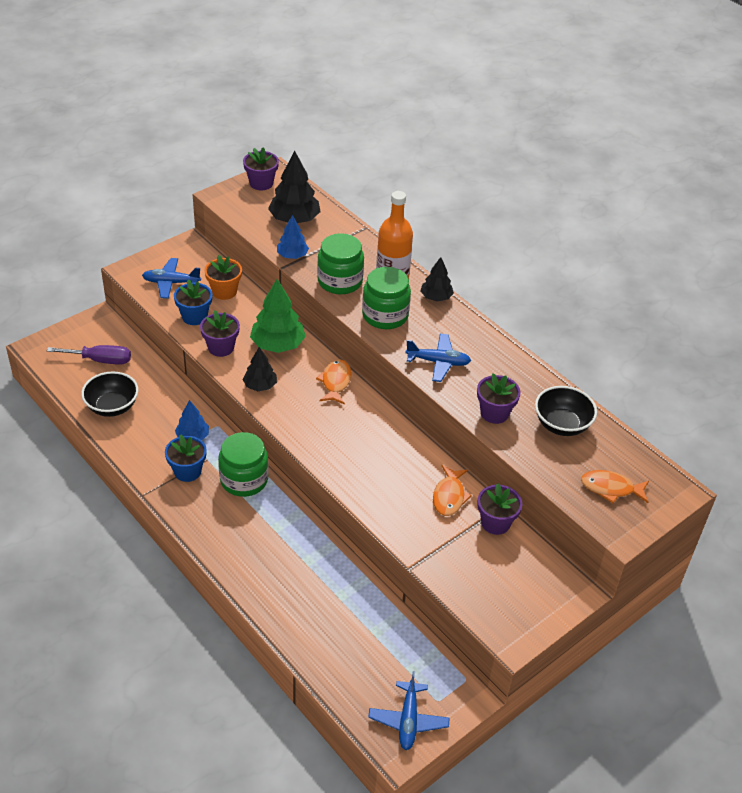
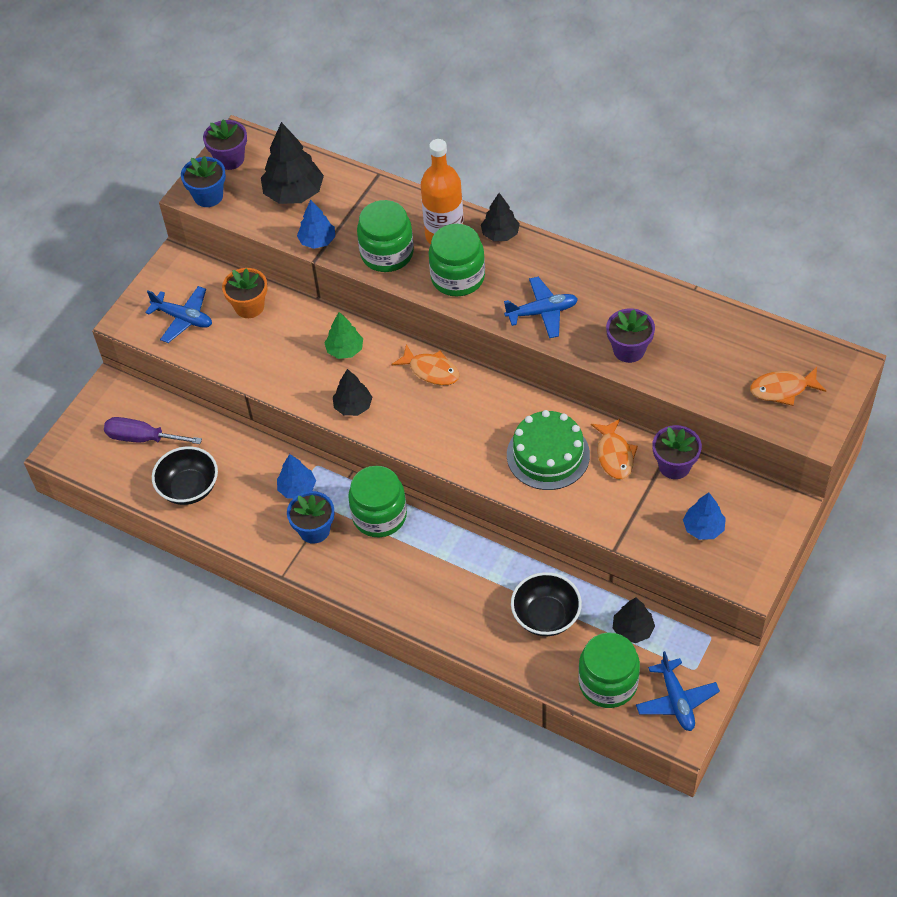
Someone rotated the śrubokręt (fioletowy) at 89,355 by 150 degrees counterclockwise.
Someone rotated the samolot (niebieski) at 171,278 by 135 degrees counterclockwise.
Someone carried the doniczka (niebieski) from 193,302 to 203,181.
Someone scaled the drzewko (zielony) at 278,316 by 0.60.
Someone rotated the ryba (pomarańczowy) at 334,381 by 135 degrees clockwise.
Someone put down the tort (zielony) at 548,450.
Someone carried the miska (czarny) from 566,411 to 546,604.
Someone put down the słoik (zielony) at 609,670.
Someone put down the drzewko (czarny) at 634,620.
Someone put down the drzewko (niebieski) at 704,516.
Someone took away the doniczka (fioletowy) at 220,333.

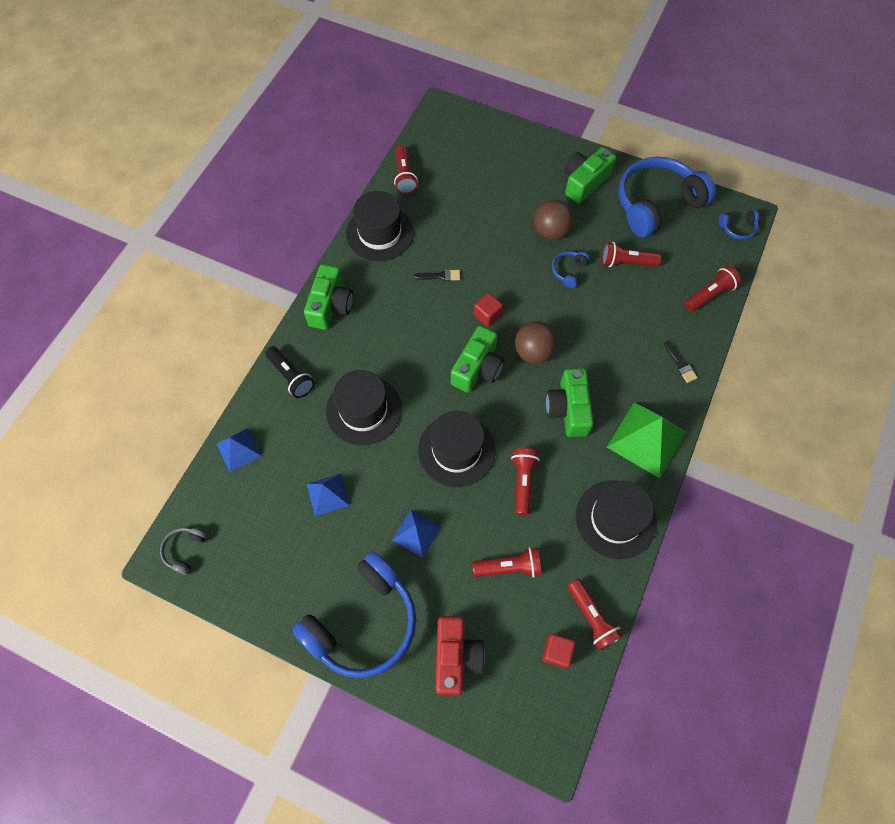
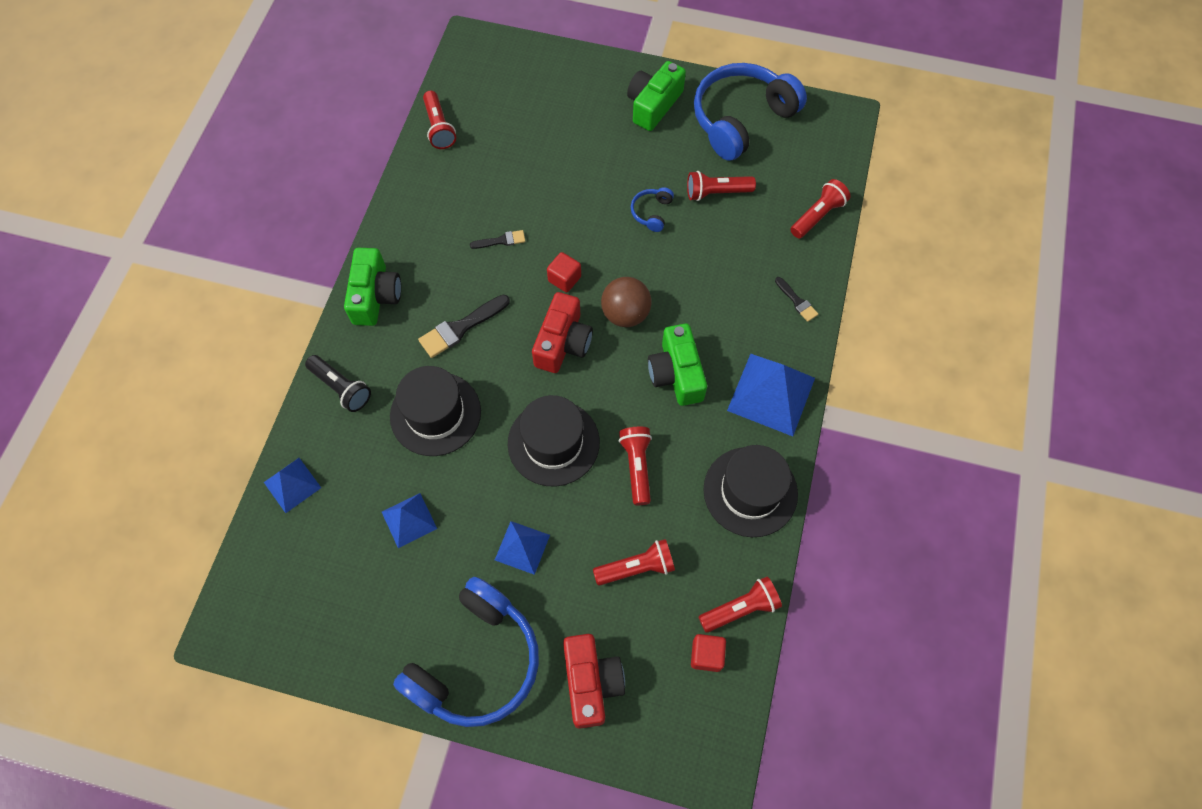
Someone put down the pędzel (czarny) at 464,326.
Someone repainted the aparat fotograficzny (zielony) at 477,359, which became the aparat fotograficzny (czerwony) at 562,332.
Someone rotated the latarka (czerwony) at 595,615 by 75 degrees counterclockwise.
Someone repainted the piramida (zielony) at 646,440, which became the piramida (niebieski) at 771,395.
Someone took away the słuchawki (szary) at 183,551.
Someone took away the kapelusz (czarny) at 380,226.
Someone took away the piłka (brązowy) at 553,219.
Someone took away the słuchawki (niebieski) at 739,225.

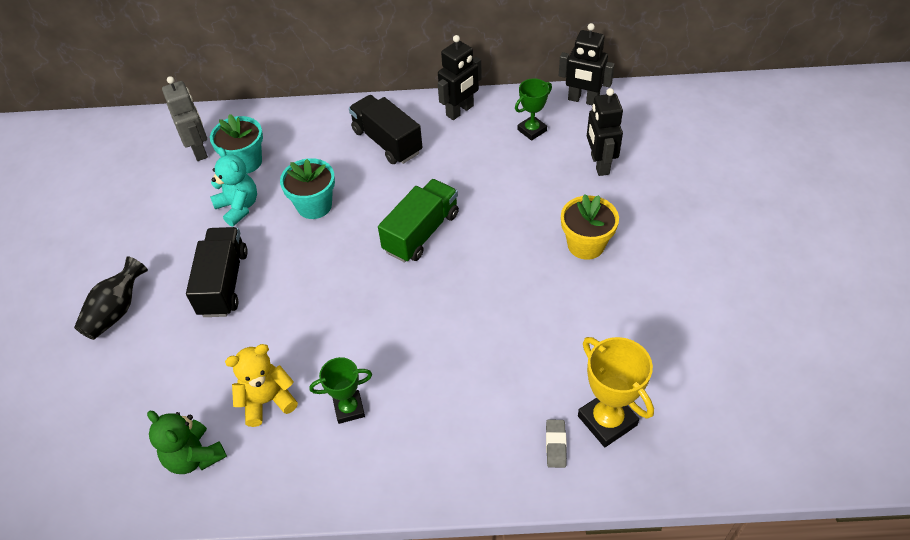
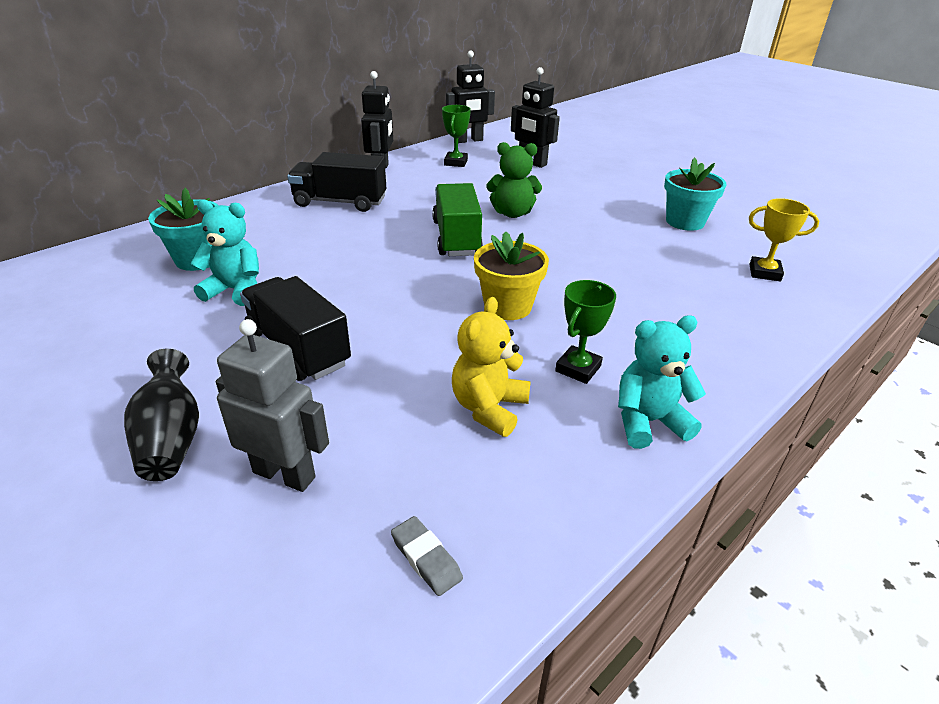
Someone carried the robot (szary) from 185,118 to 272,405.
Someone carried the gumka do mazania (szary) from 556,444 to 427,556.
Someone carried the doniczka (żółty) from 590,227 to 511,275.
Someone carried the miś (zielony) from 187,442 to 514,180.
Someone put down the miś (turkusowy) at 662,382.
Someone carried the doniczka (turkusowy) from 307,188 to 695,194.
Someone scaled the puchar (żółty) at 616,392 by 0.65.

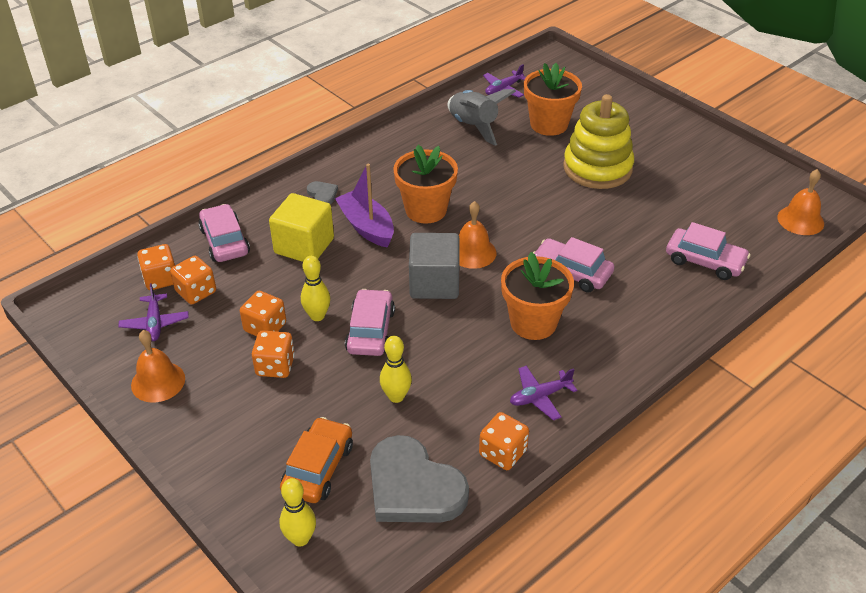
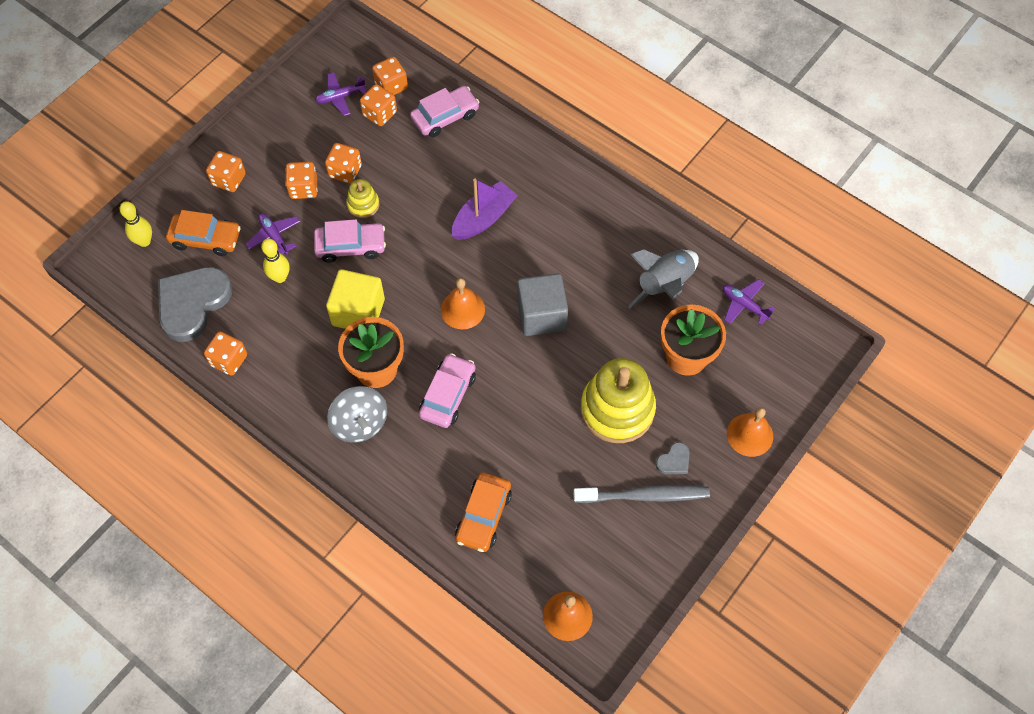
Someone put down the kostka do gry (pomarańczowy) at 226,171.
Someone carried the samolot (fioletowy) from 543,393 to 273,234.
Someone carried the sześcian (żółty) from 301,227 to 355,299.
Someone put down the bączek (szary) at 357,414.
Someone swapped the kręgiel (żółty) at 315,288 for the zabawka nakładanka (żółty) at 362,198.
Someone repainted the samochód (różowy) at 708,251, which became the samochód (pomarańczowy) at 483,512.
Someone carried the sześcian (szary) from 434,266 to 542,304.
Someone put down the szczoteczka do zębów (szary) at 641,494.
Someone carried the serce (szary) from 322,192 to 673,458.
Someone carried the dzwonek (pomarańczowy) from 158,366 to 750,432.
Someone took away the doniczka (pomarańczowy) at 425,184.

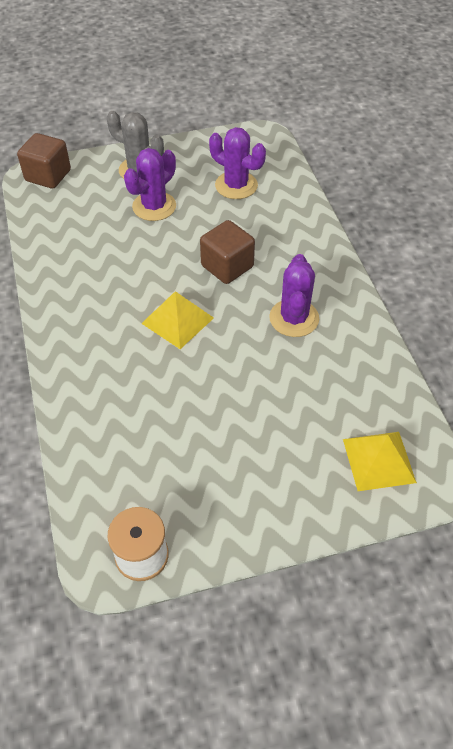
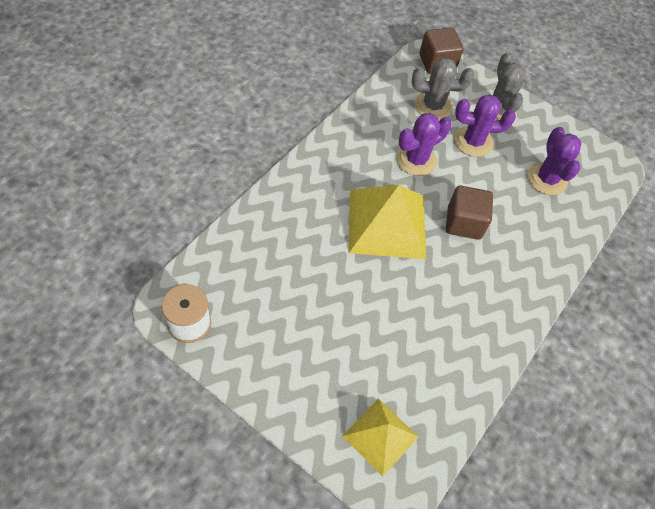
Someone scaled the piramida (żółty) at 177,320 by 1.67.
Someone carried the kaktus (fioletowy) from 294,295 to 424,144.
Someone put down the kaktus (szary) at 443,89.

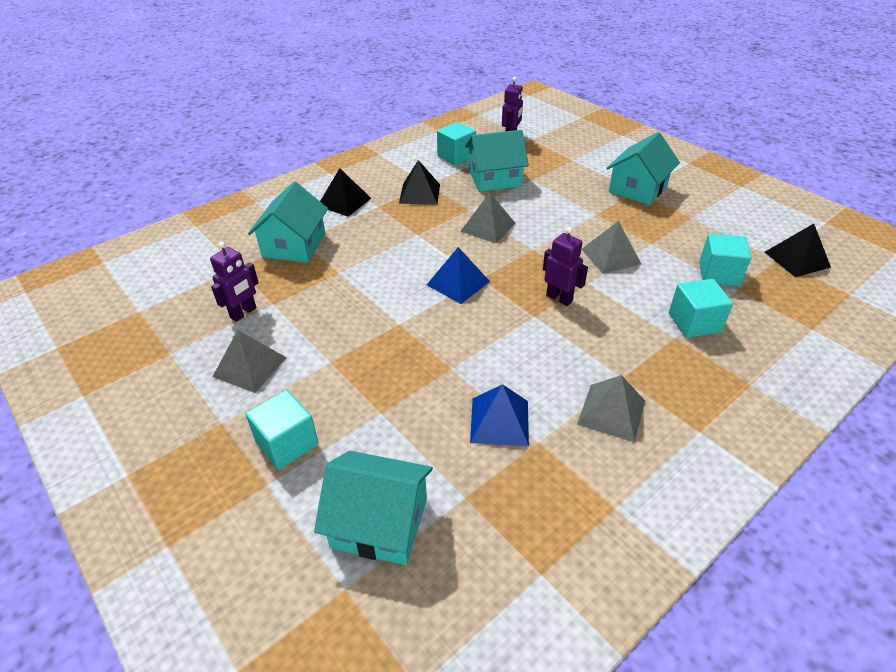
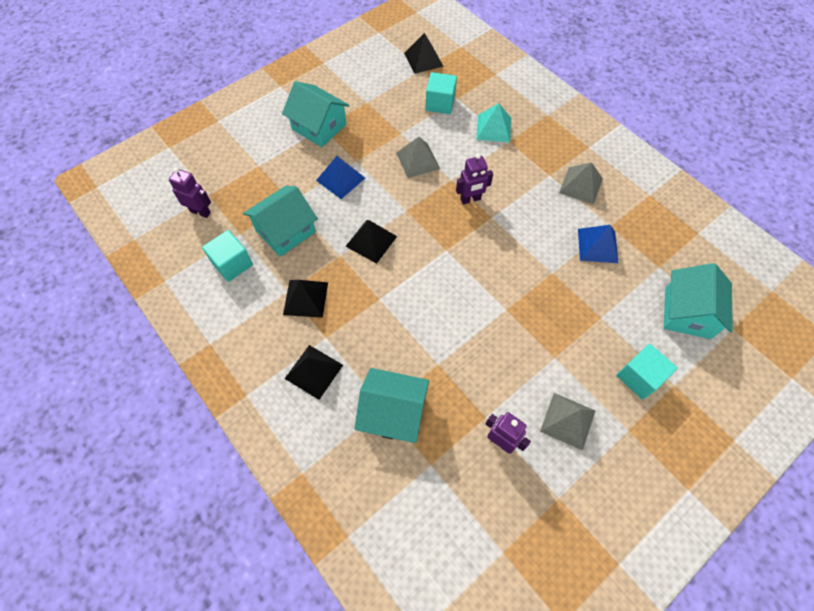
Someone rotated the domek (turkusowy) at 497,161 by 60 degrees clockwise.
Someone carried the piramida (niebieski) from 458,275 to 340,177.
Someone repainted the piramida (szary) at 487,218, which became the piramida (czarny) at 371,242.
Someone rotated the robot (fioletowy) at 565,266 by 150 degrees counterclockwise.
Someone swapped the sześcian (turkusowy) at 701,308 for the piramida (turkusowy) at 493,122.

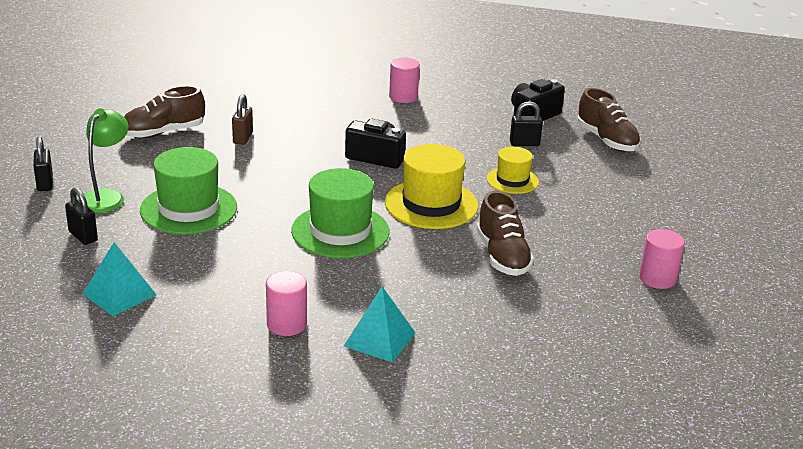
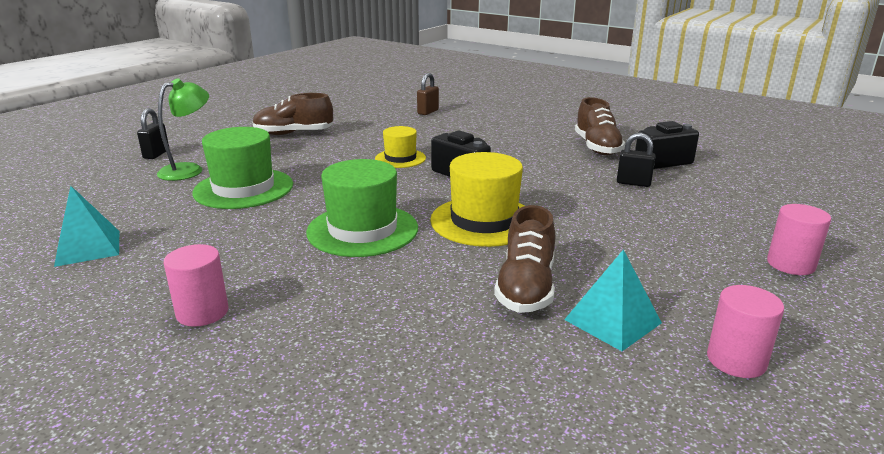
Someone carried the kapelusz (żółty) from 512,170 to 400,147.
Someone carried the kłódka (brązowy) from 242,119 to 428,94.
Someone carried the piramida (turkusowy) from 380,324 to 613,300.
Someone carried the but (brązowy) from 609,120 to 600,126.
Someone carried the walec (różowy) from 404,80 to 799,239.
Someone took away the kłódka (czarny) at 81,216.

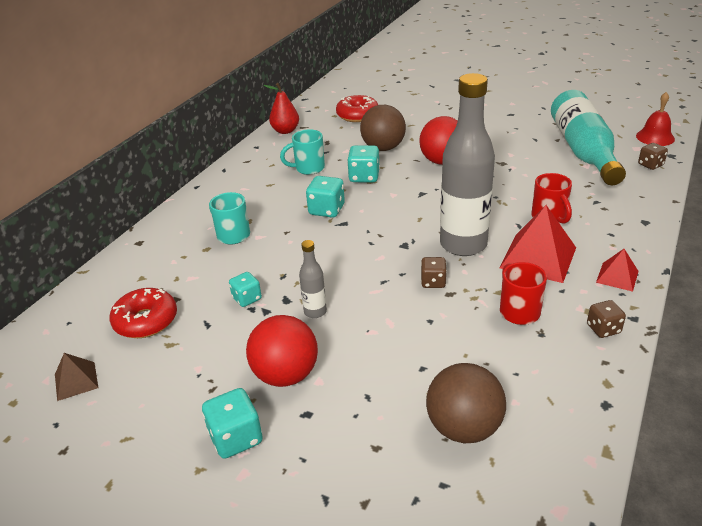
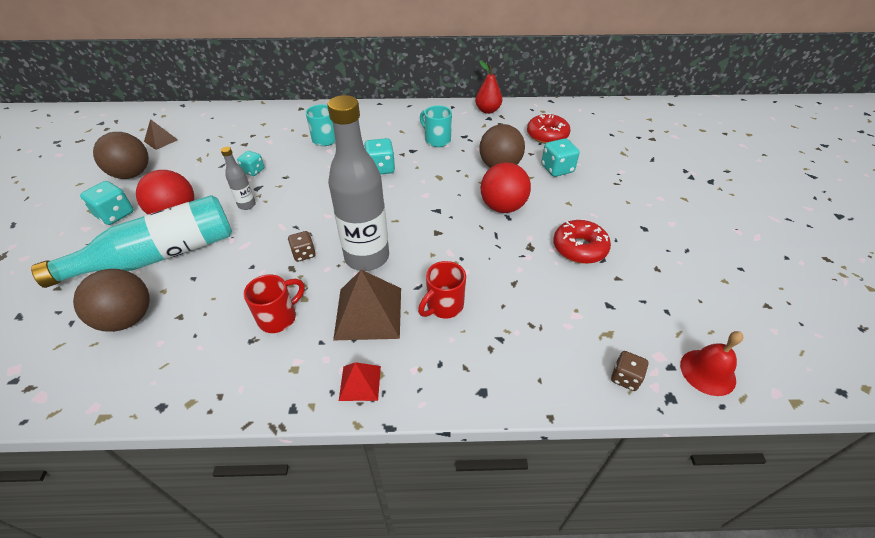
Someone carried the butelka (turkusowy) from 588,137 to 131,241.
Someone put down the piłka (brązowy) at 121,155.
Someone repainted the piramida (czerwony) at 538,244, which became the piramida (brązowy) at 367,305.
Someone carried the kostka do gry (turkusowy) from 363,164 to 560,157.
Someone carried the donut (czerwony) from 143,313 to 582,242.
Someone took away the kostka do gry (brązowy) at 606,319.

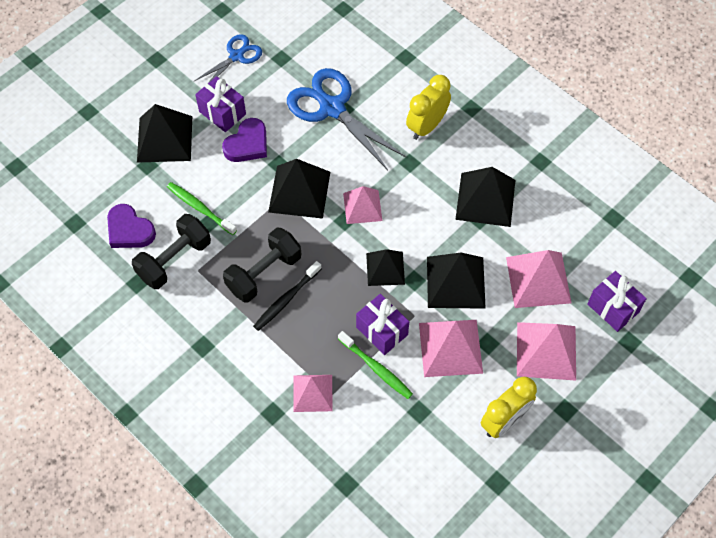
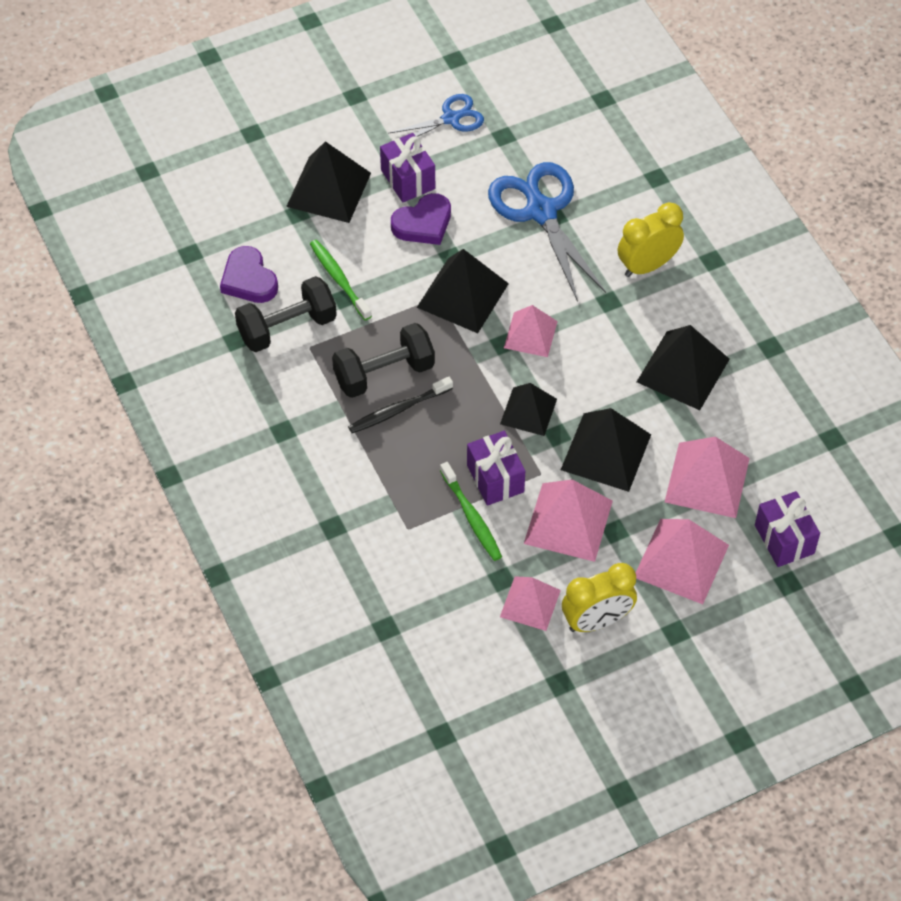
Someone carried the piramida (różowy) from 313,393 to 530,603.

